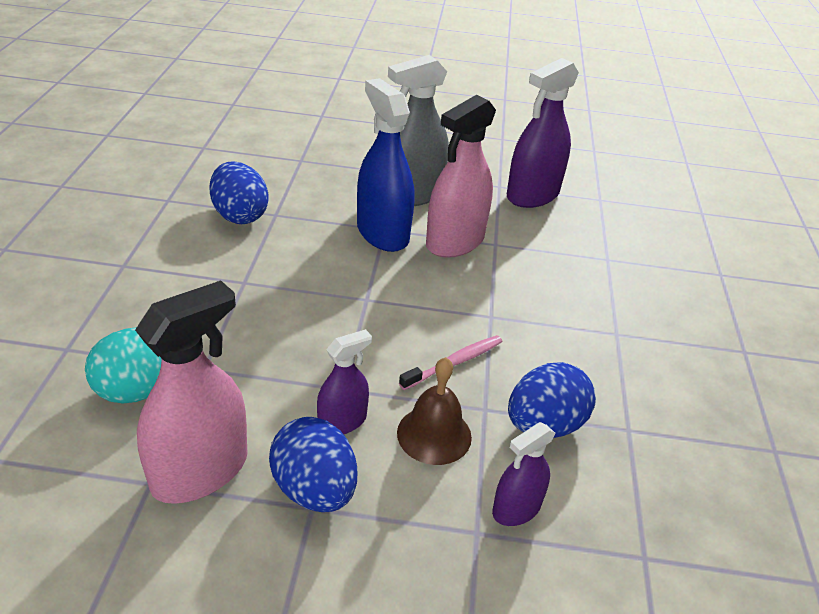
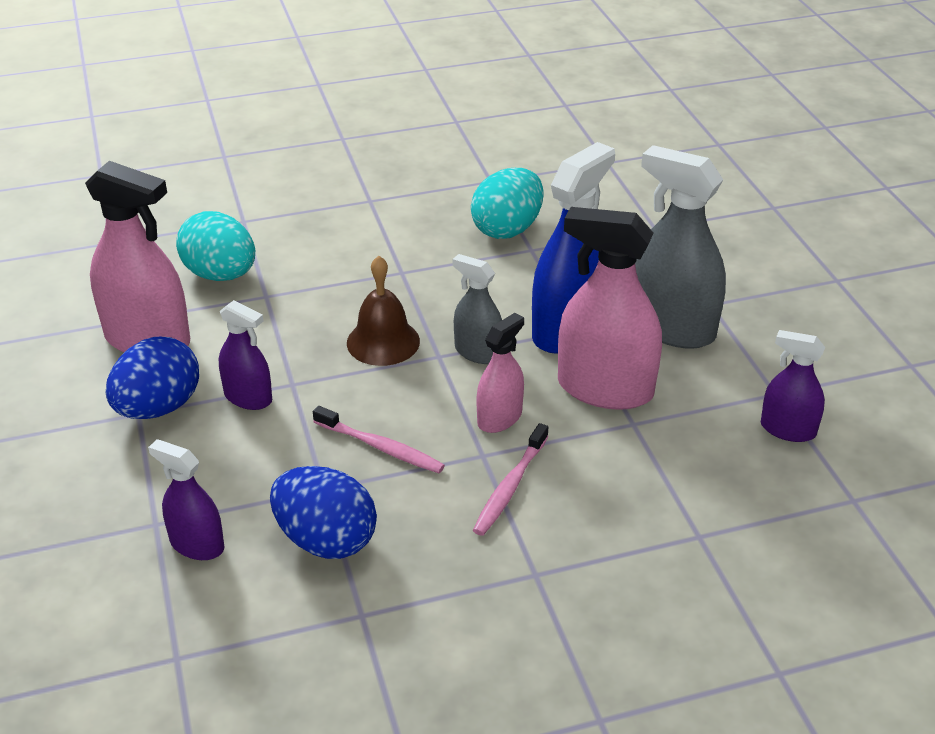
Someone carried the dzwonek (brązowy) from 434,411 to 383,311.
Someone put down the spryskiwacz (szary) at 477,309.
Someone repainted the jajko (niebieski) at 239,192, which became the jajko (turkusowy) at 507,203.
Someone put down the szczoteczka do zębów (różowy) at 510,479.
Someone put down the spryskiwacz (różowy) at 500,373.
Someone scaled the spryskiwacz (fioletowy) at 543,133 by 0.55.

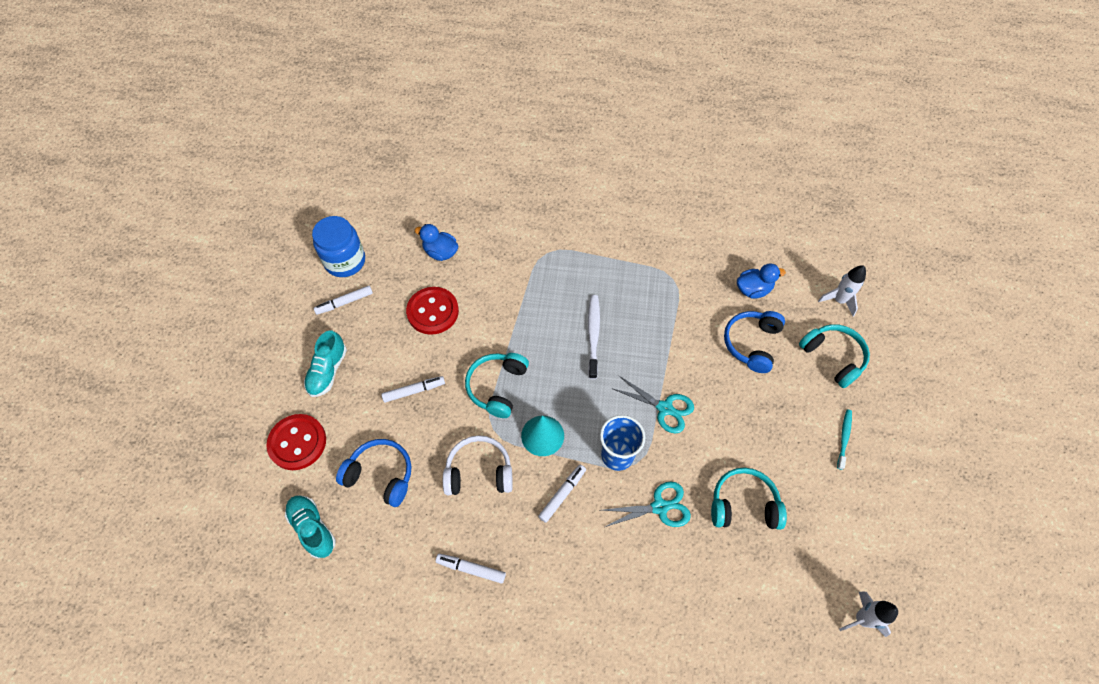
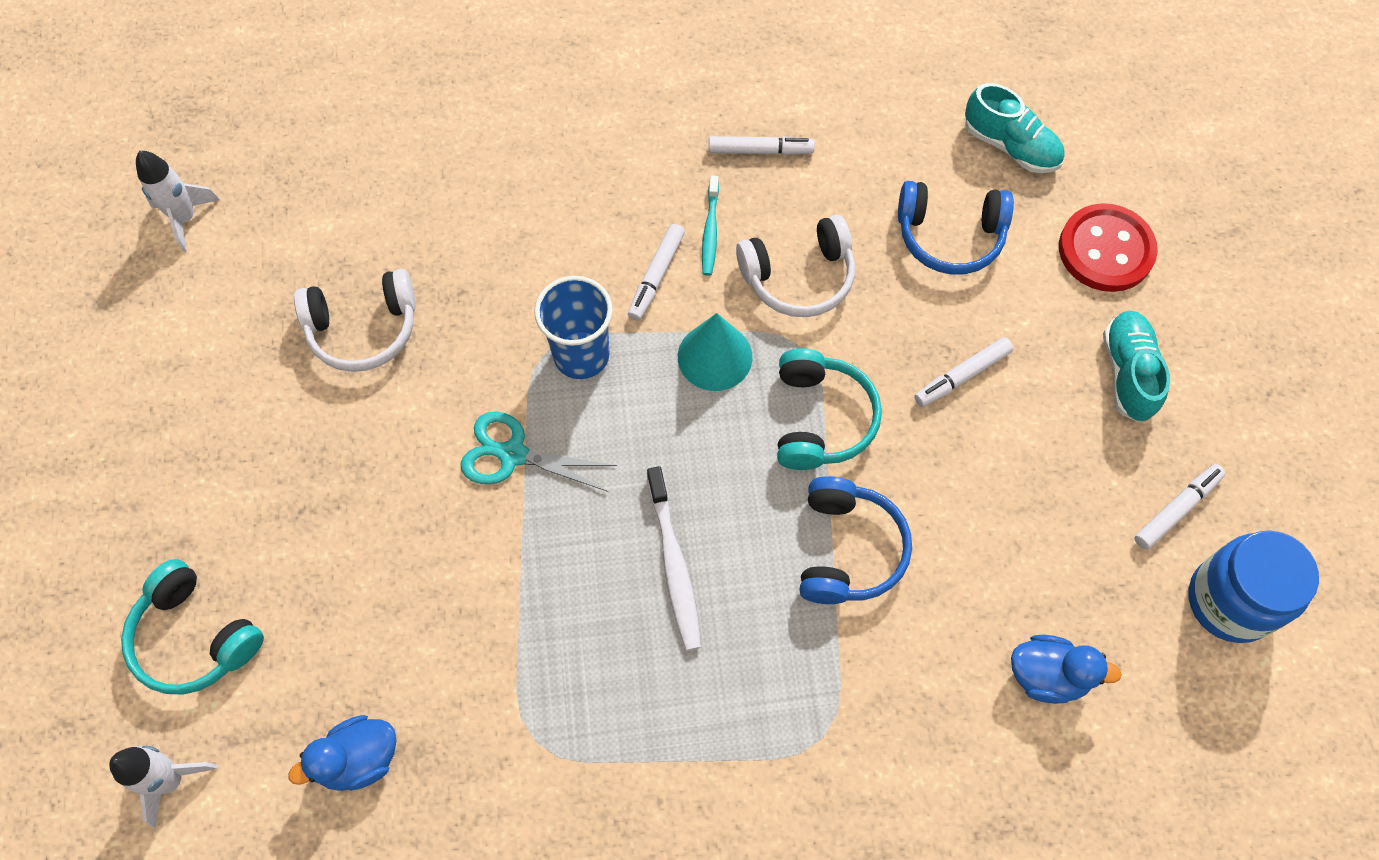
Someone repainted the słuchawki (turkusowy) at 749,498, which became the słuchawki (biały) at 355,320.
Someone carried the szczoteczka do zębów (turkusowy) from 844,439 to 710,226.
Someone carried the słuchawki (niebieski) from 754,342 to 855,540.
Someone took away the guzik (czerwony) at 432,311.
Someone took away the nożyczki (turkusowy) at 646,504.

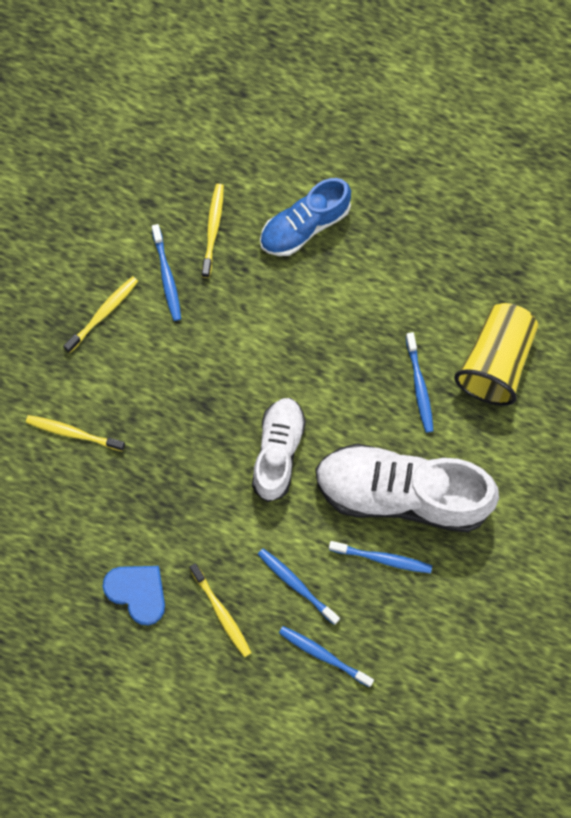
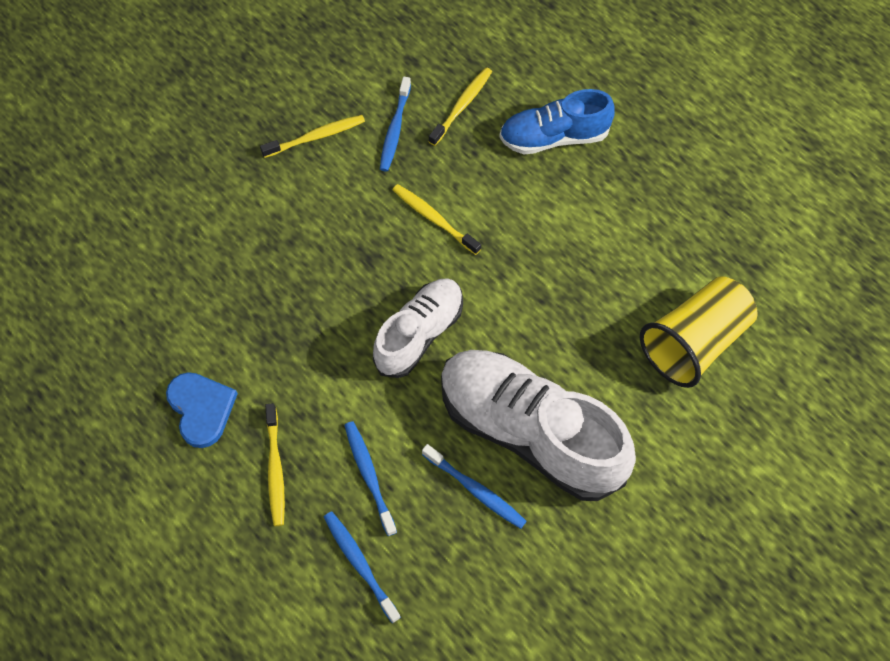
Someone carried the szczoteczka do zębów (żółty) from 75,433 to 437,219.
Someone took away the szczoteczka do zębów (niebieski) at 420,382.

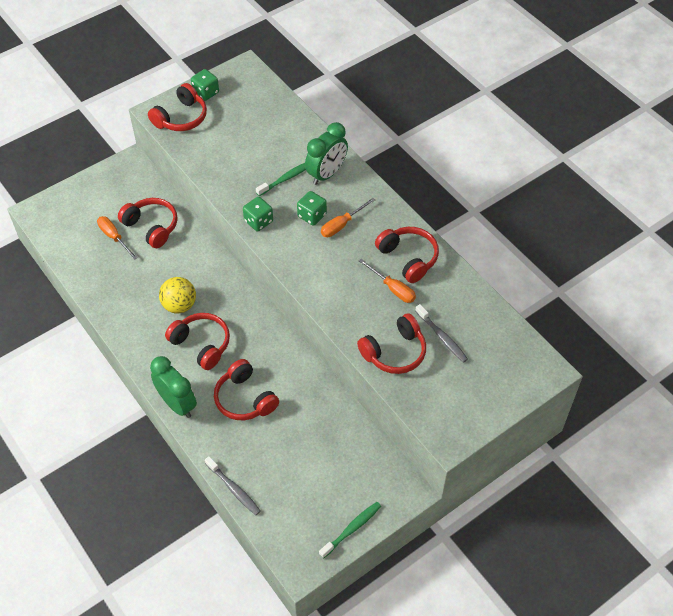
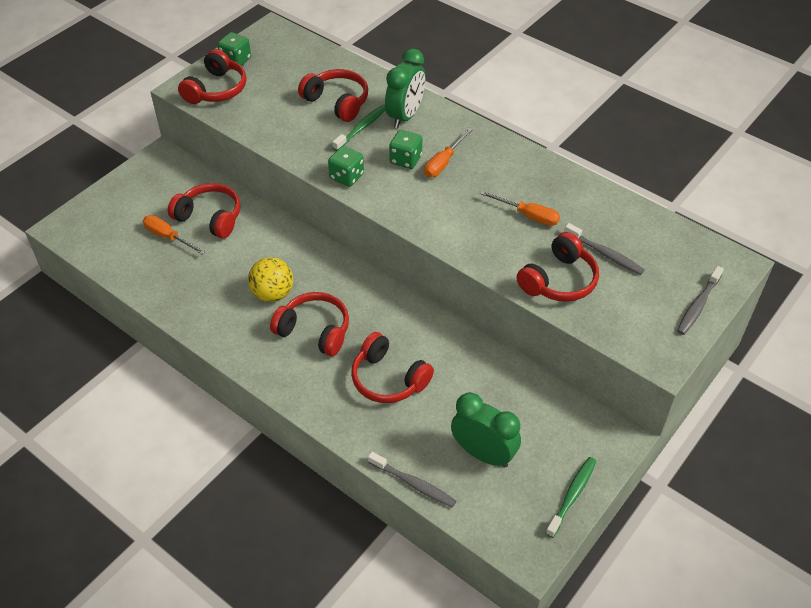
Someone carried the słuchawki (czerwony) from 407,255 to 333,95.
Someone carried the budzik (zielony) from 173,387 to 486,430.
Someone put down the szczoteczka do zębów (szary) at 700,300.

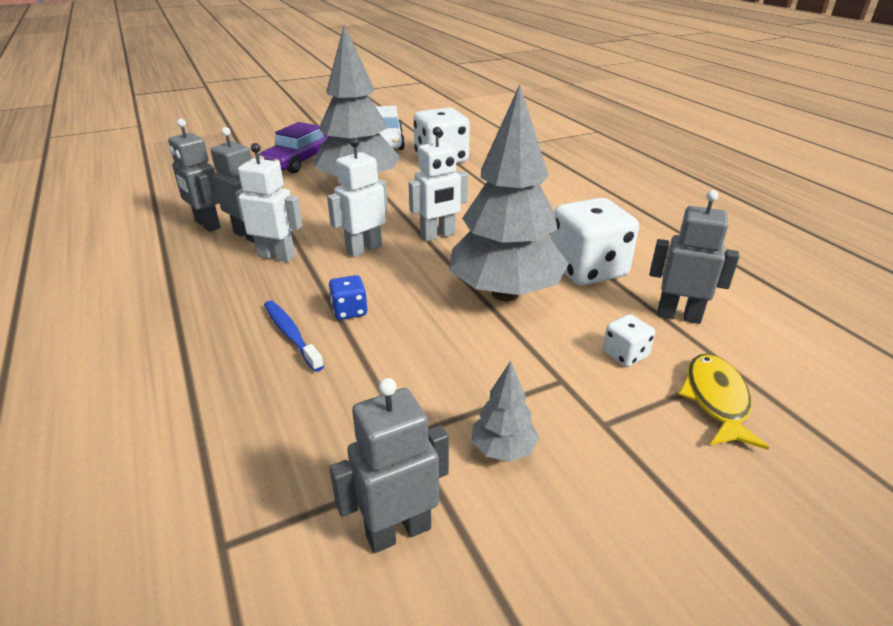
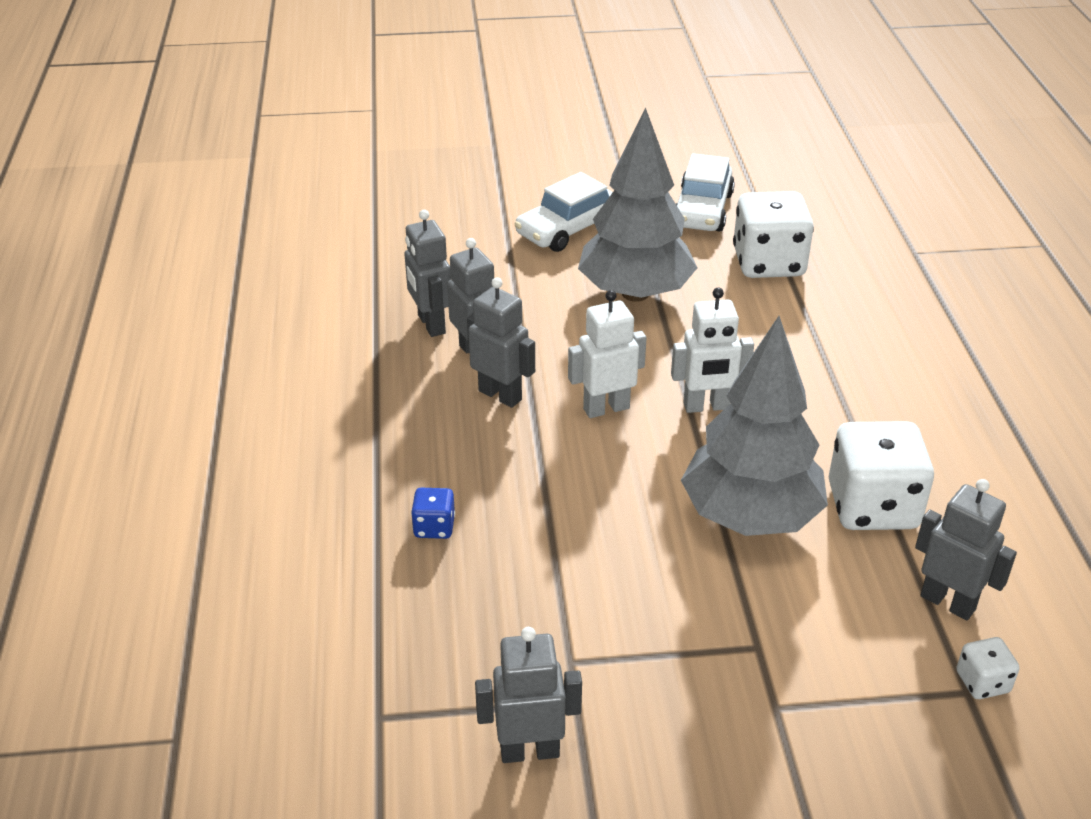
Someone carried the kostka do gry (niebieski) from 348,297 to 433,513.
Someone repainted the robot (biały) at 268,202, which became the robot (szary) at 501,342.
Someone repainted the samochód (fioletowy) at 293,148, which became the samochód (biały) at 563,212.
Someone carried the kostka do gry (biały) from 629,340 to 988,668.
Someone took away the szczoteczka do zębów (niebieski) at 294,336.
Someone took away the drzewko (szary) at 505,411.
Someone took away the ryba (żółty) at 723,402.

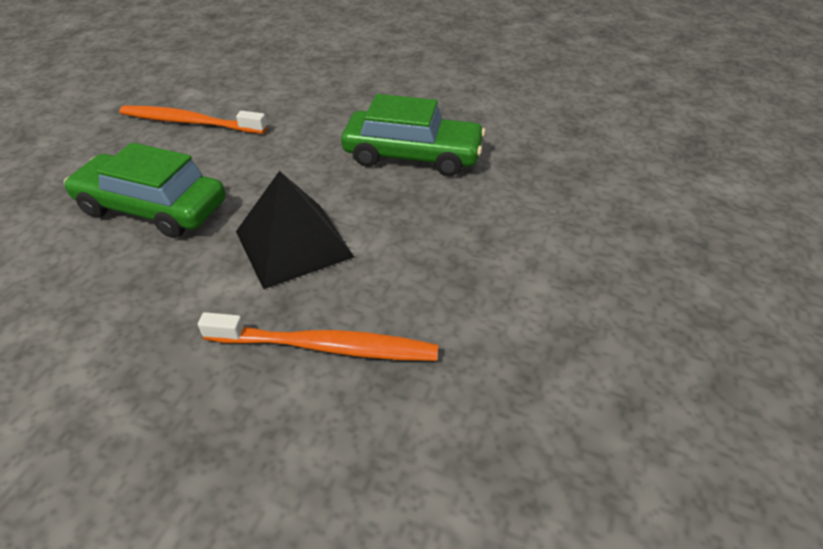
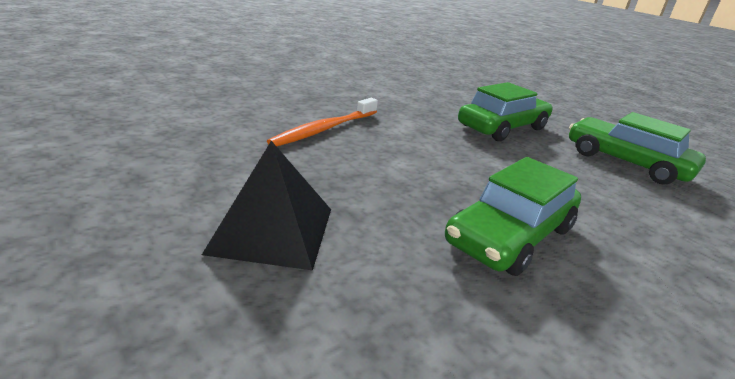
Someone carried the piramida (czarny) from 295,230 to 266,205.
Someone swapped the szczoteczka do zębów (pomarańczowy) at 193,120 for the samochód (zielony) at 637,148.

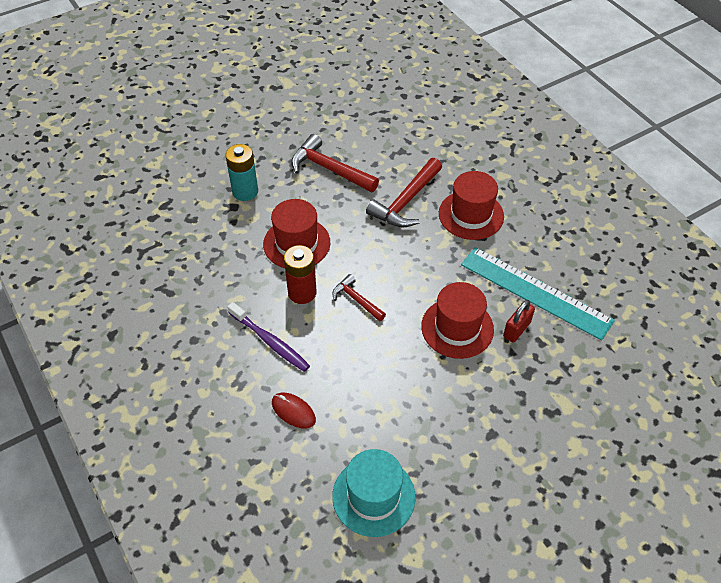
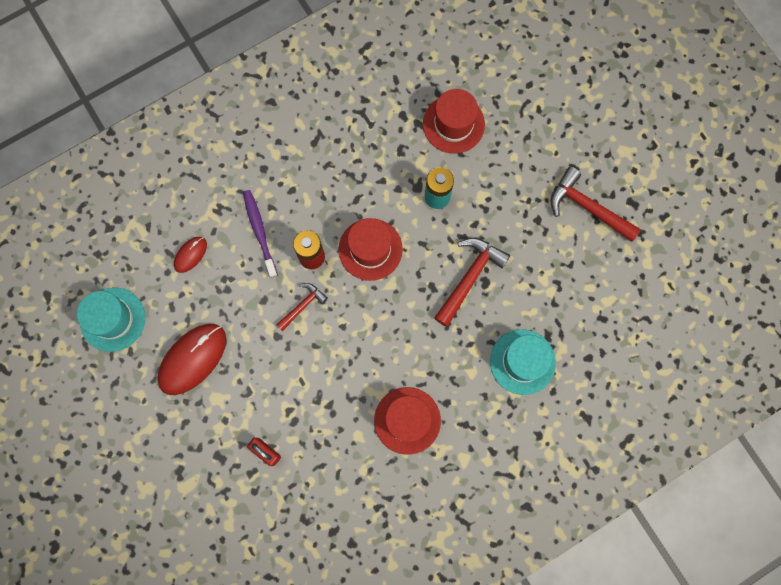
Someone put down the myszka (czerwony) at 191,359.
Someone rotated the szczoteczka do zębów (fioletowy) at 268,337 by 120 degrees clockwise.
Someone carried the kapelusz (czerwony) from 457,320 to 454,121.
Someone put down the kapelusz (turkusowy) at 523,362.
Someone carried the młotek (czerwony) from 404,192 to 595,204.
Someone took away the linijka (turkusowy) at 538,294.

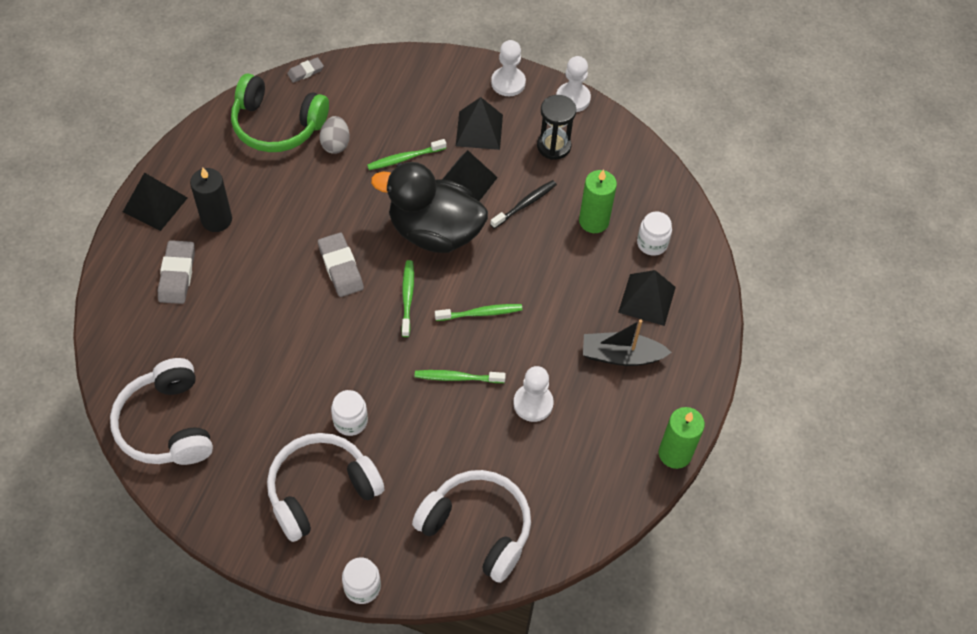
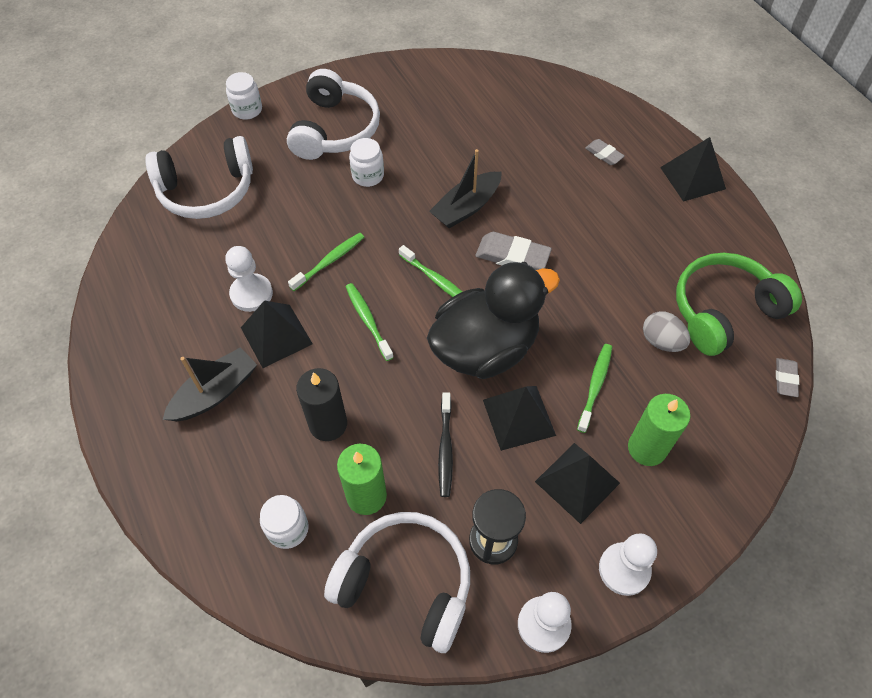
Someone carried the piramida (czarny) from 647,298 to 277,334.
Someone carried the świeca (czarny) from 211,200 to 321,404.
Someone carried the słuchawki (biały) from 161,411 to 397,582.
Someone rotated the szczoteczka do zębów (zielony) at 478,312 by 120 degrees clockwise.
Someone put down the łódka (czarny) at 465,188.
Someone scaled the gumka do mazania (szary) at 176,272 by 0.58.
Someone carried the świeca (zielony) from 682,438 to 659,430.

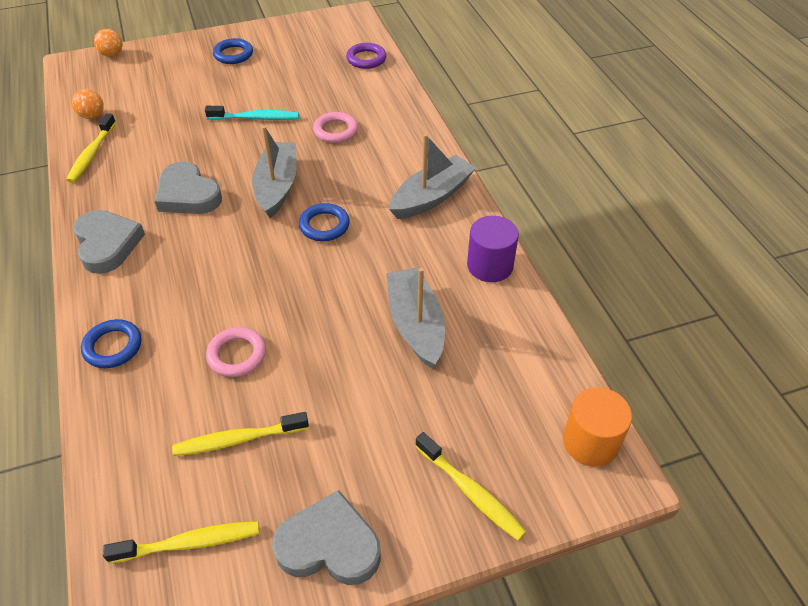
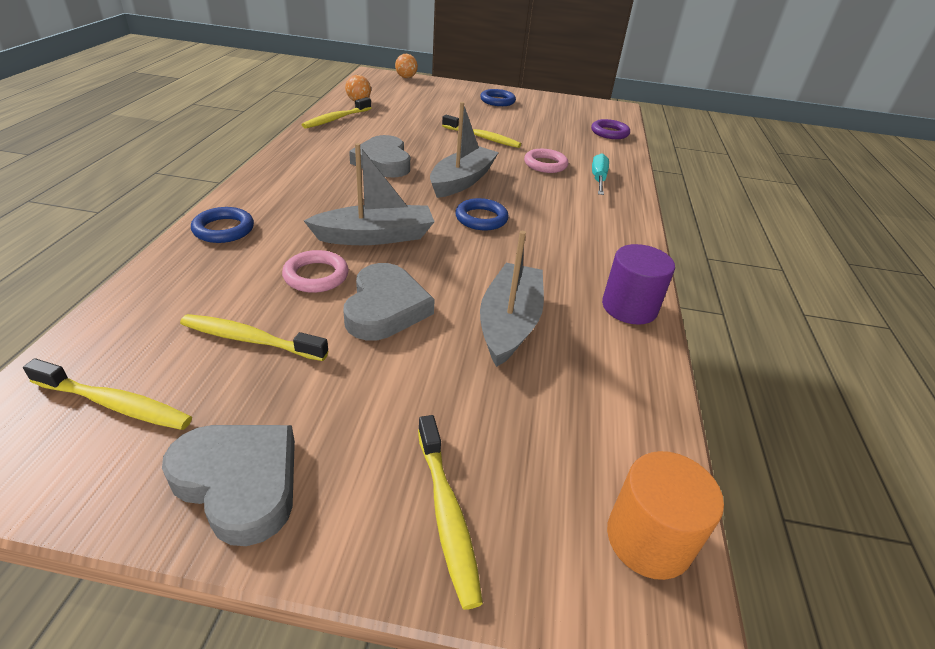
Someone carried the łódka (szary) from 432,176 to 369,194.
Someone carried the serce (szary) from 109,242 to 389,302.
Someone repainted the szczoteczka do zębów (turkusowy) at 252,113, which became the szczoteczka do zębów (żółty) at 481,131.
Someone put down the śrubokręt (turkusowy) at 600,174.

